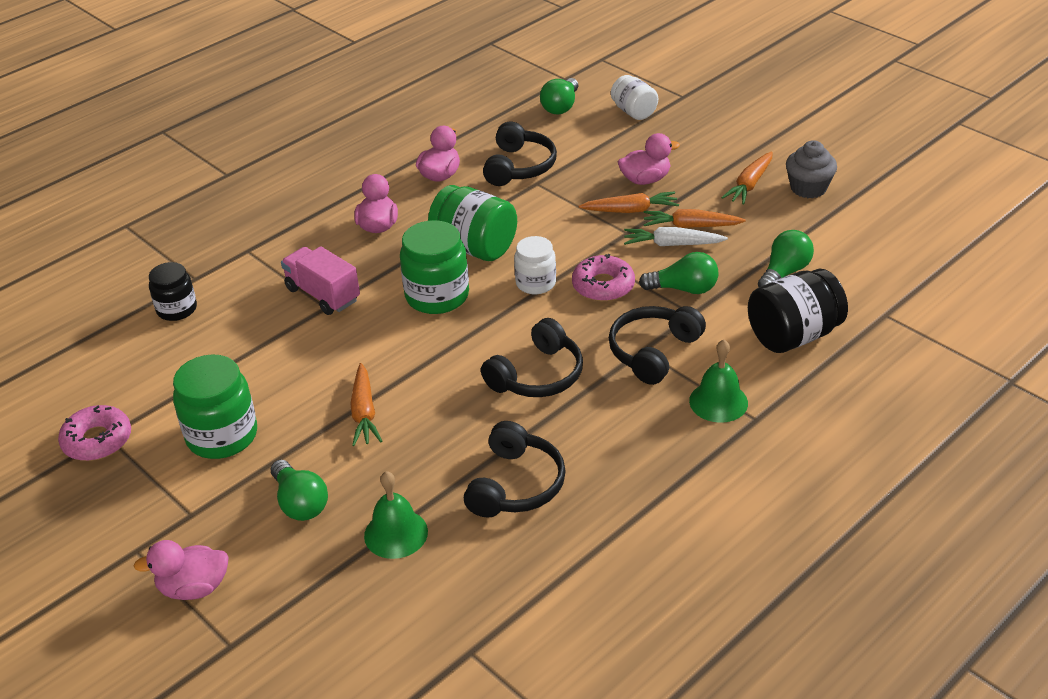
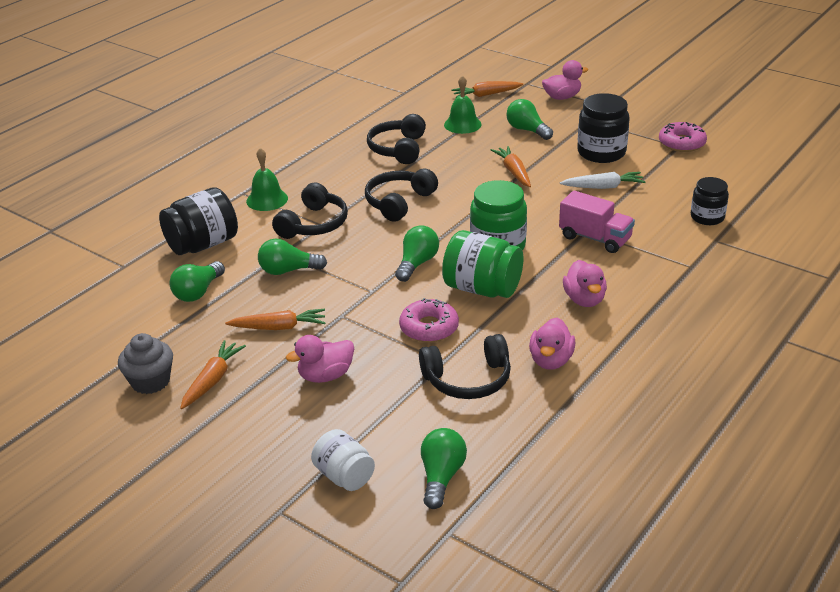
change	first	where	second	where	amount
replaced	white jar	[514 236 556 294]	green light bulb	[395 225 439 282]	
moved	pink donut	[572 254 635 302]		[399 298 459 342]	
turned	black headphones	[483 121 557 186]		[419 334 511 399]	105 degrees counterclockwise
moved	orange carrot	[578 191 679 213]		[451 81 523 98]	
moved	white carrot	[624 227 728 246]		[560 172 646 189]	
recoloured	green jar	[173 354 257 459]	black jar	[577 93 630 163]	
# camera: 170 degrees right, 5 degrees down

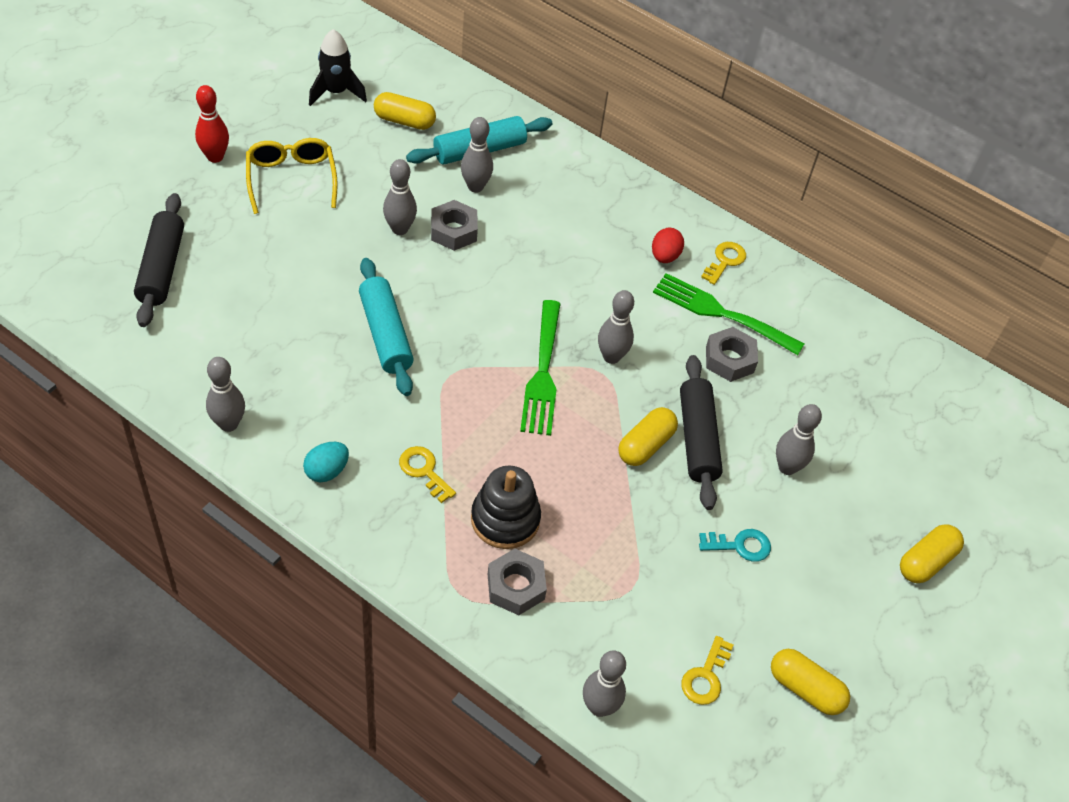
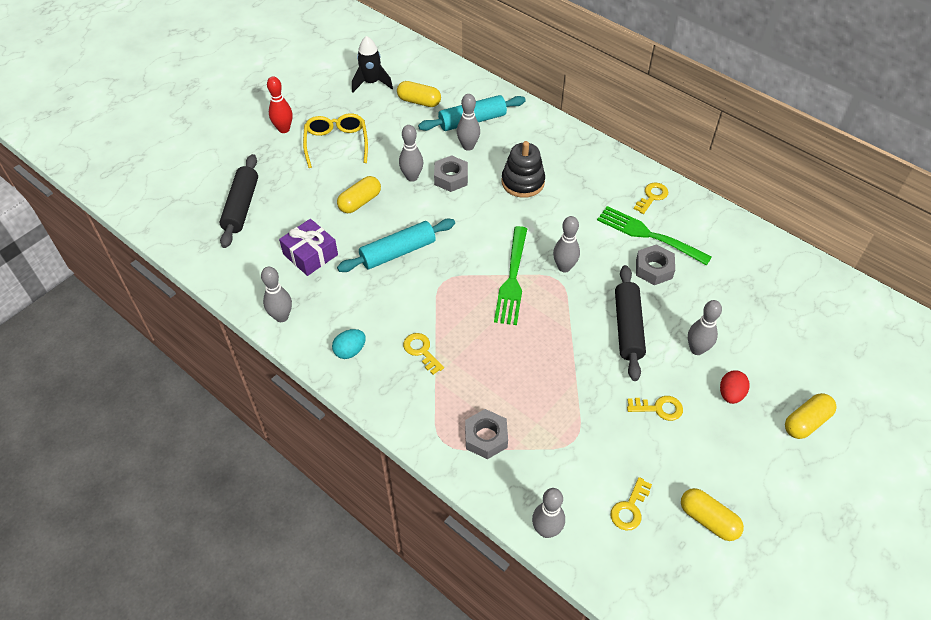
change	first	where	second	where	amount
added			purple gift	[279 219 338 276]	
moved	yellow capsule	[618 407 678 466]		[337 176 381 213]	
turned	turquoise rolling pin	[359 258 414 396]		[337 219 455 272]	75 degrees clockwise
moved	black stacking toy	[471 466 541 549]		[501 141 545 198]	
recoloured	turquoise key	[699 529 771 562]	yellow key	[627 396 683 421]	
moved	red egg	[652 228 684 263]		[720 370 749 404]	
# camera: 10 degrees right, 0 degrees up

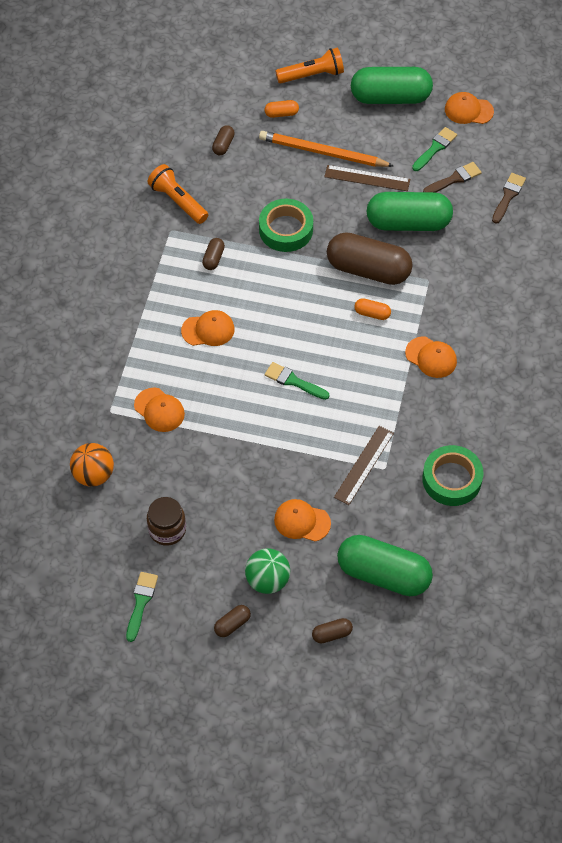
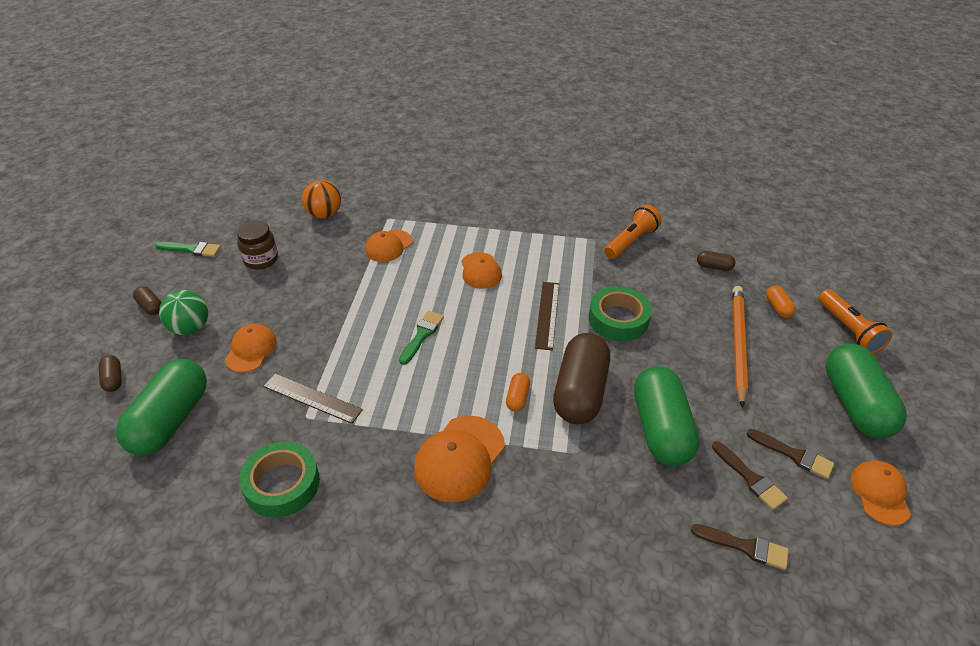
change	first	where	second	where	amount
resized	orange cap	[405 337 457 378]		[414 415 505 502]	x1.53
moved	brown ruler	[324 165 410 191]		[535 282 559 350]	
recoloured	green brush	[412 127 457 171]	brown brush	[746 429 834 479]	
removed	brown capsule	[202 238 225 270]			
# camera: 85 degrees right, 15 degrees down

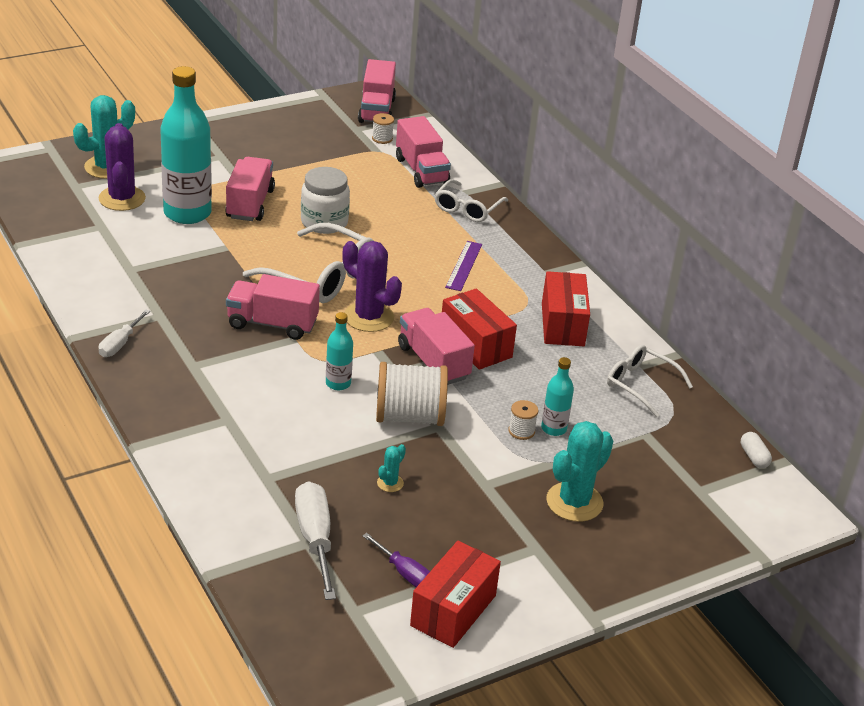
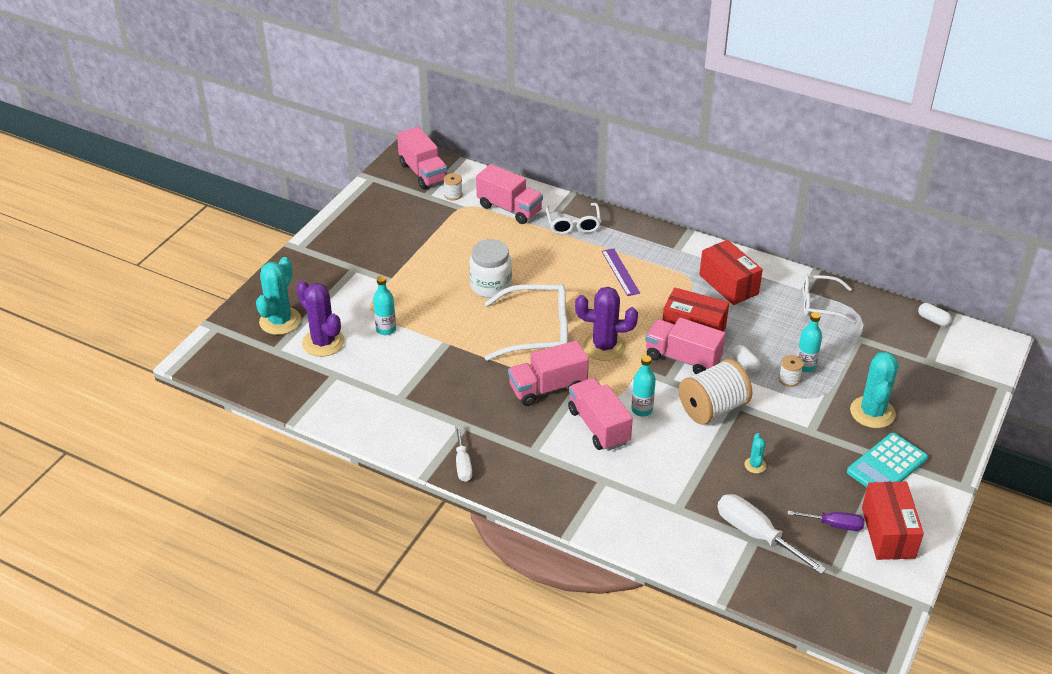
change	first	where	second	where	amount
resized	turquoise bottle	[160 66 212 224]		[373 276 396 335]	x0.47
moved	pink truck	[225 157 275 221]		[568 378 633 451]	
added			white capsule	[732 345 761 372]	
added			turquoise calculator	[847 433 928 487]	
# camera: 30 degrees left, 5 degrees up

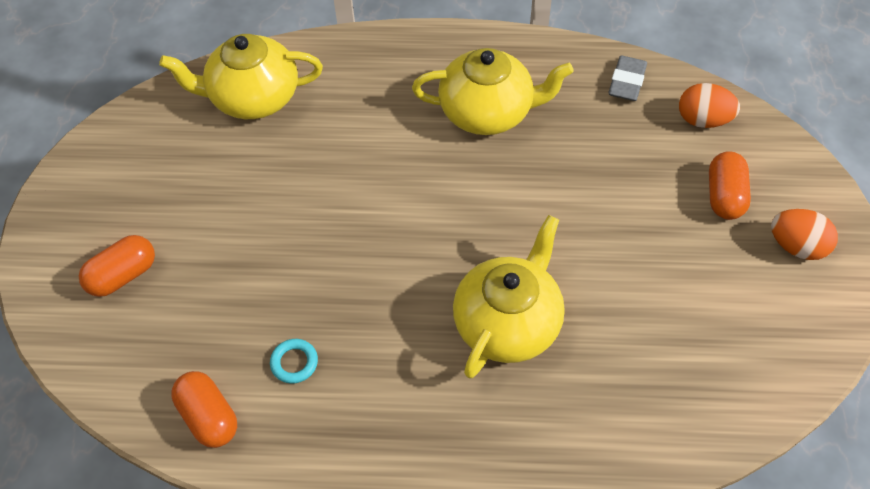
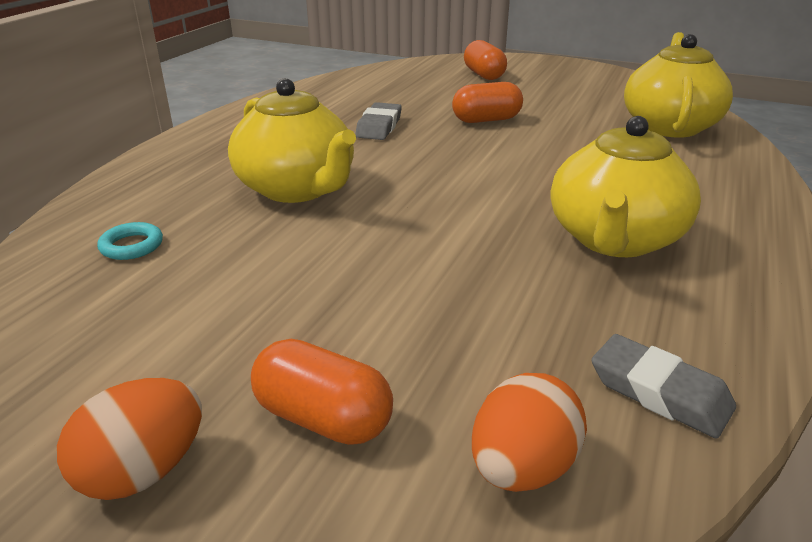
change	first	where	second	where	amount
moved	turquoise ring	[270 339 318 384]		[97 222 163 260]	
added			grey eraser	[355 102 402 140]	
moved	orange capsule	[171 371 237 448]		[452 82 523 123]	
# camera: 110 degrees right, 25 degrees down

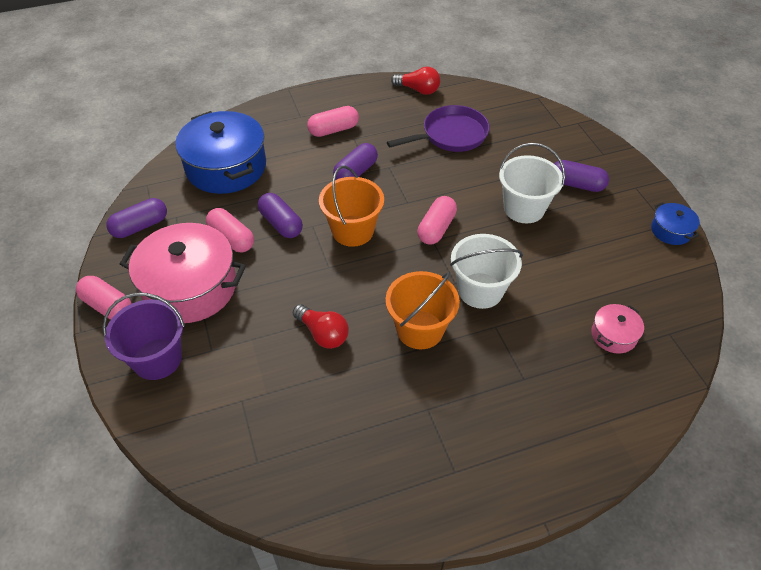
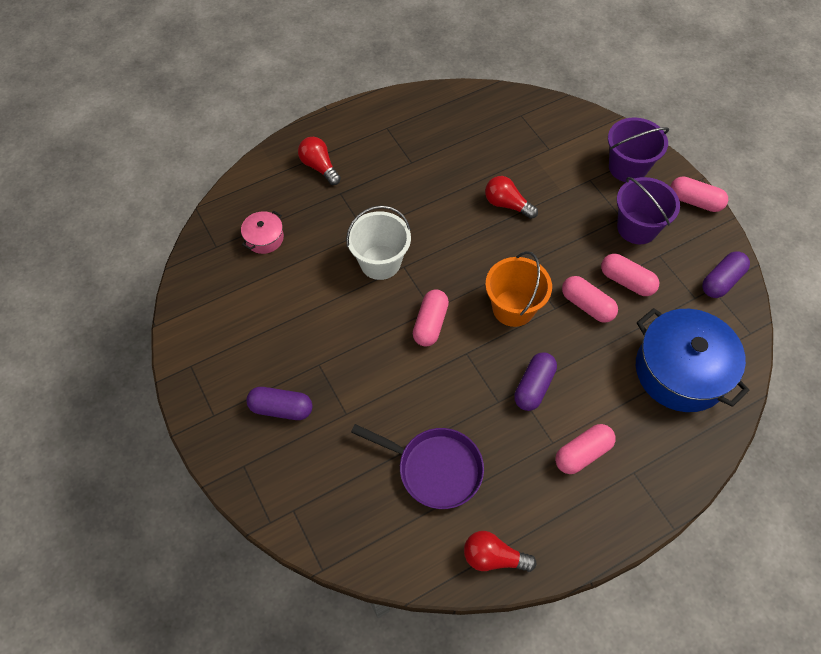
change	first	where	second	where	amount
added			red light bulb	[298 137 341 185]	
turned	purple pan	[387 105 490 152]		[351 424 484 509]	120 degrees counterclockwise
recoloured	purple capsule	[258 193 303 238]	pink capsule	[562 276 618 323]	
replaced	pink pot	[120 223 246 323]	purple bucket	[617 177 680 244]	
removed	orange bucket	[386 271 460 349]			
removed	white bucket	[499 143 565 223]			
removed	blue pot	[651 202 700 245]			
# camera: 170 degrees right, 10 degrees up

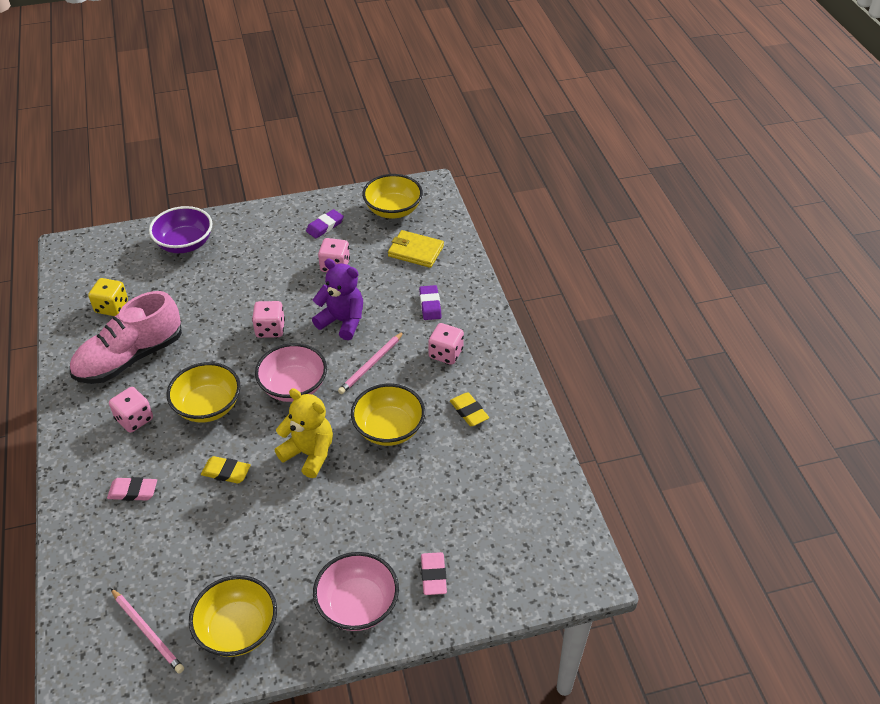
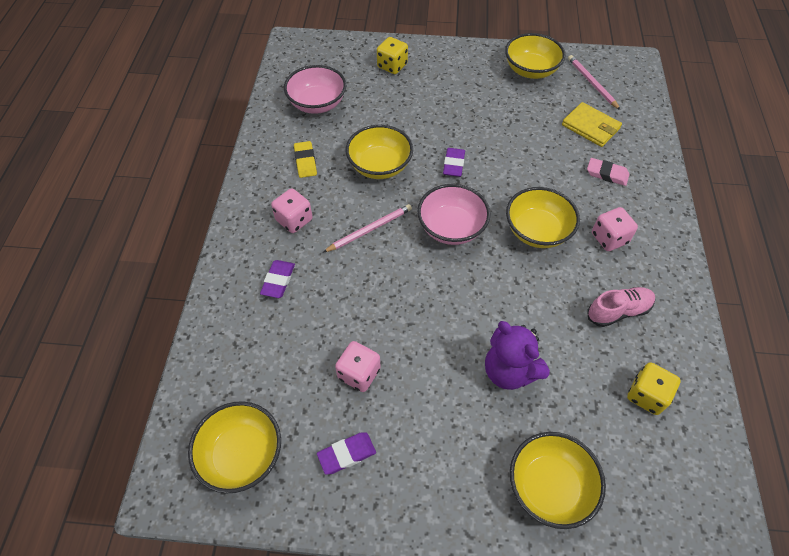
change	first	where	second	where	amount
moved	pink bowl	[313 552 399 631]		[284 65 346 114]	
replaced	pink eraser	[421 552 447 595]	yellow dice	[377 37 408 74]	
replaced	yellow teddy bear	[275 388 333 478]	purple eraser	[443 148 465 177]	
moved	purple teddy bear	[312 259 363 340]		[485 321 550 390]	
recoloured	purple bowl	[149 206 212 253]	yellow bowl	[510 432 606 529]	
moved	yellow wallet	[388 230 444 268]		[562 102 622 147]	
resized	pink shoe	[70 291 182 384]		[587 287 655 327]	x0.55
removed	yellow eraser	[201 456 251 484]			
removed	pink dice	[252 301 285 338]			
# camera: 160 degrees left, 10 degrees up

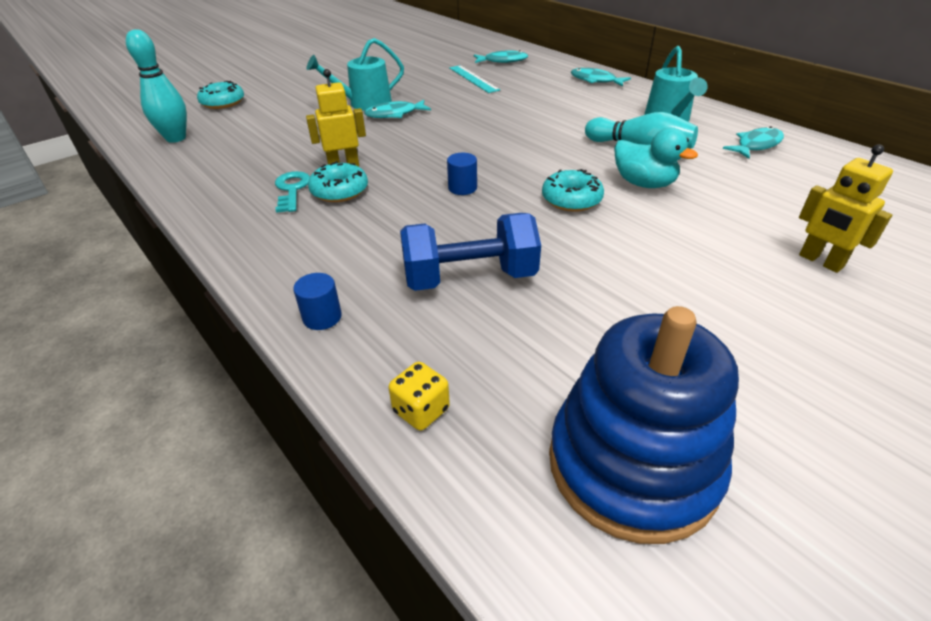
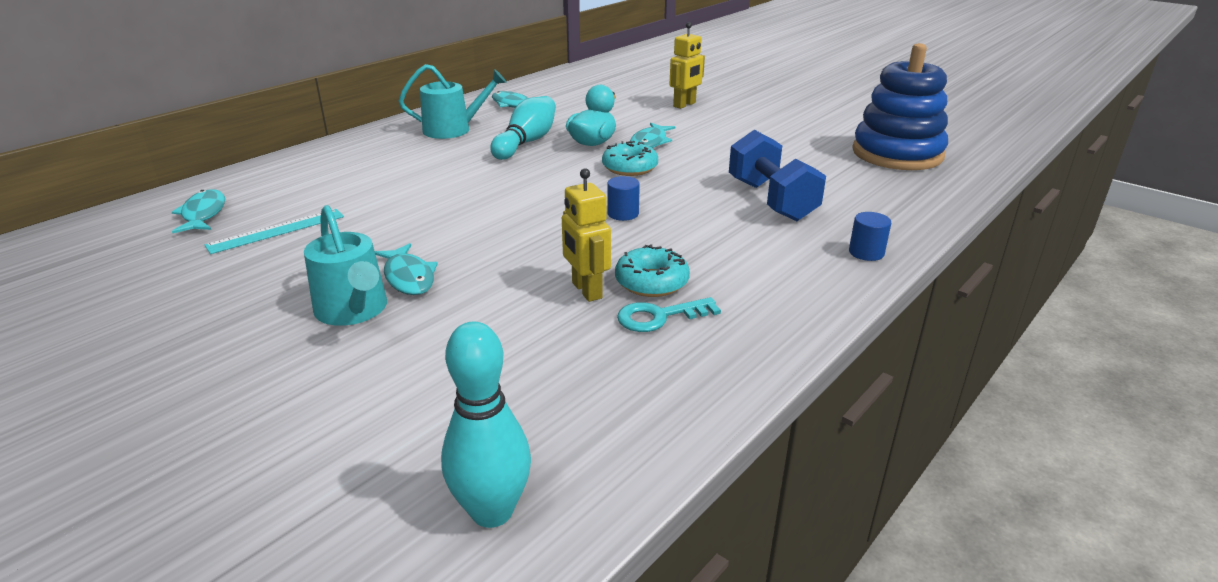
change	first	where	second	where	amount
moved	turquoise fish	[571 68 631 87]		[630 123 676 148]	
removed	turquoise donut	[197 81 244 109]			
removed	yellow dice	[388 362 450 431]			
# camera: 100 degrees left, 10 degrees down

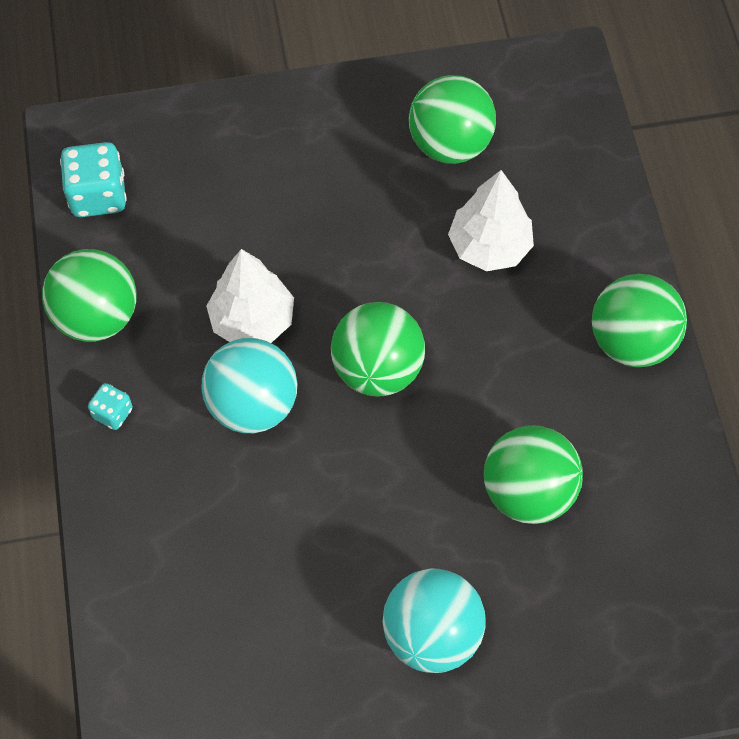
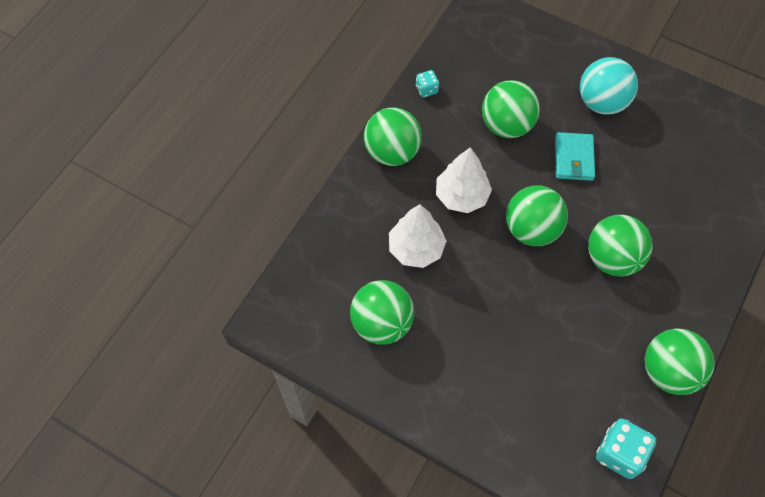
change	first	where	second	where	amount
moved	turquoise dice	[88 383 133 430]		[416 70 439 98]	
moved	white tree	[206 249 294 343]		[436 147 492 213]	
added			turquoise wallet	[555 132 595 181]	
recoloured	turquoise ball	[201 338 297 433]	green ball	[588 215 653 277]	
# camera: 140 degrees left, 0 degrees up

